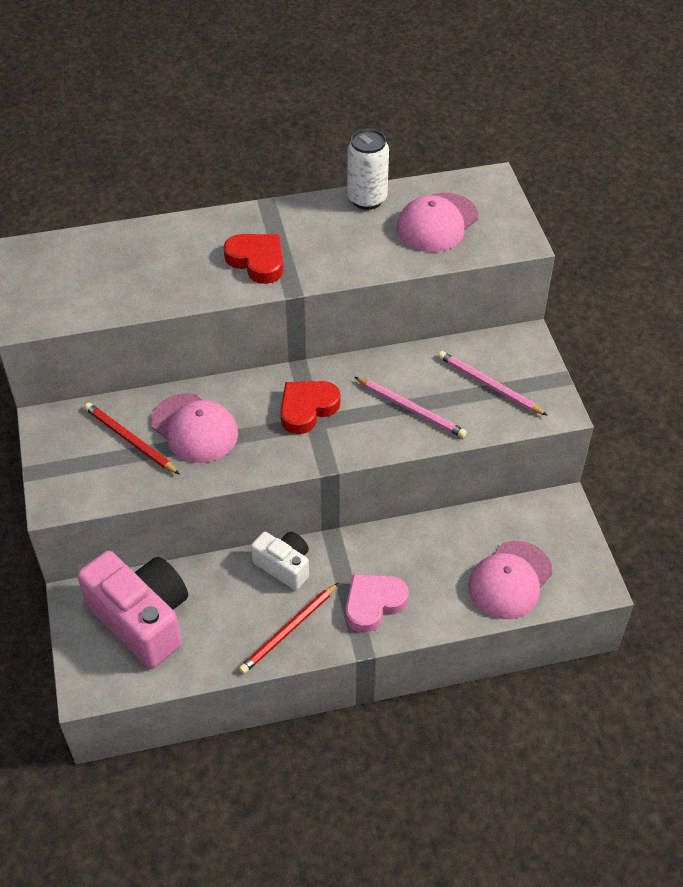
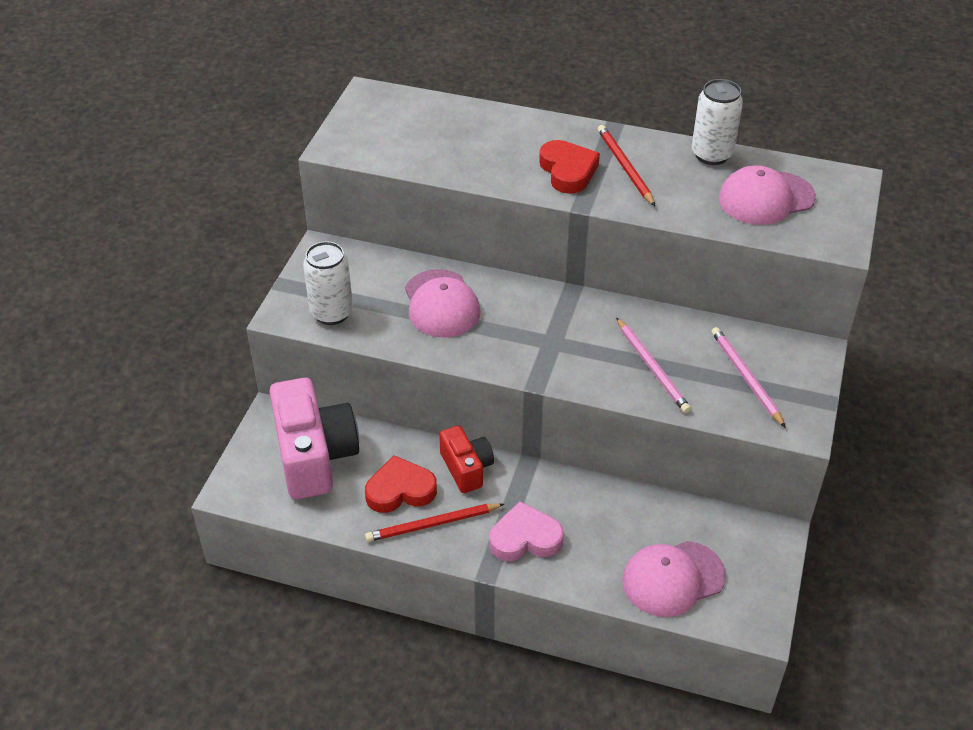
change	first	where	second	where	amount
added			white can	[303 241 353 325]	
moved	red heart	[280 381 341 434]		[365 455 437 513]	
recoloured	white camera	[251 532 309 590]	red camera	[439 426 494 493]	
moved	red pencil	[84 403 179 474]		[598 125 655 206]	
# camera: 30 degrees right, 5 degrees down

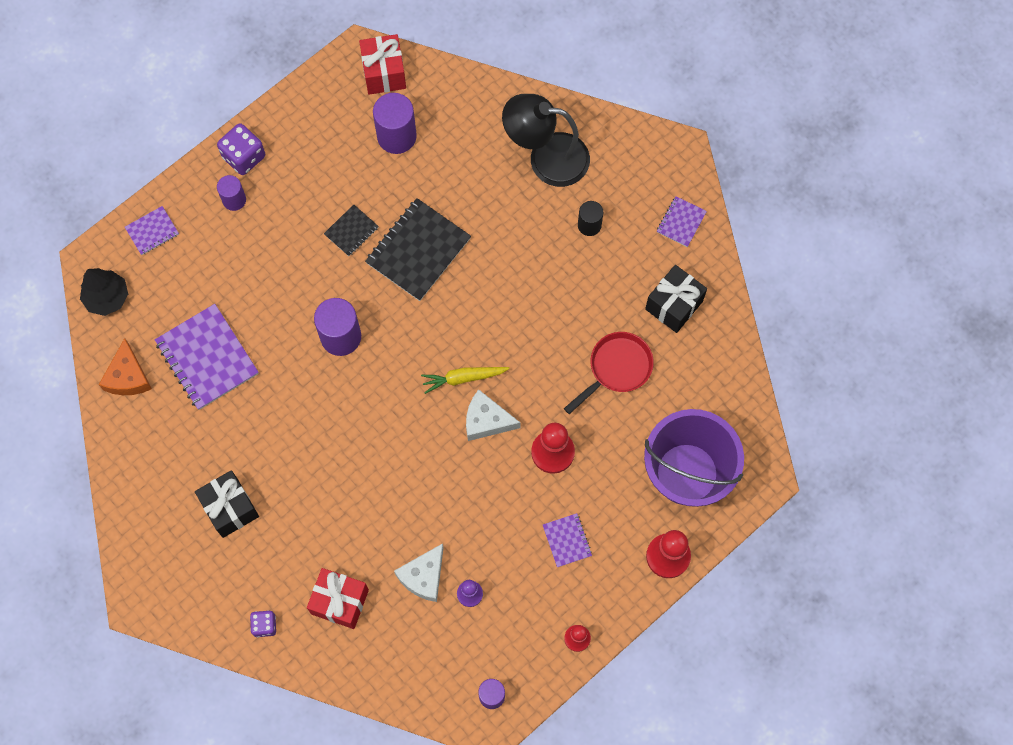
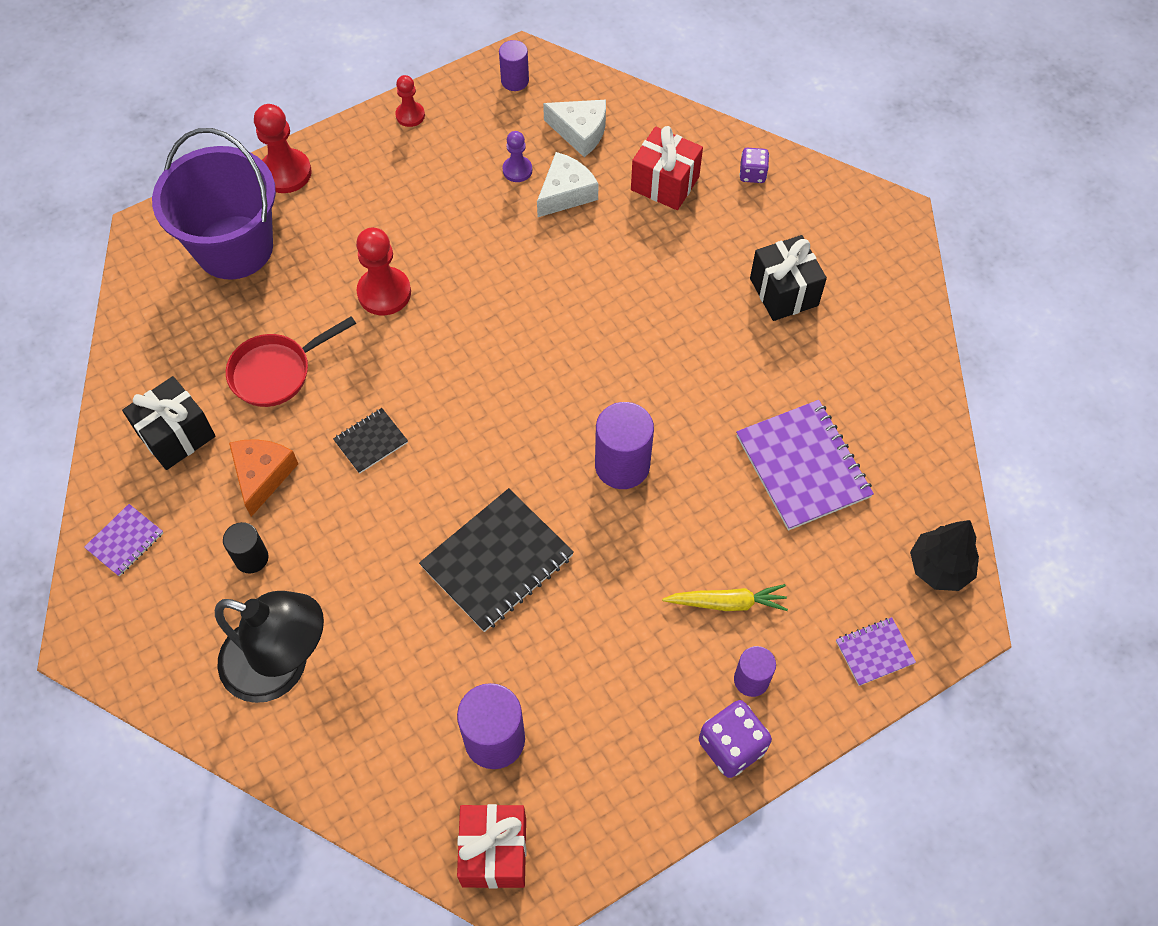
change	first	where	second	where	amount
moved	orange cheese	[99 338 152 395]		[229 439 298 517]	
moved	black notebook	[324 204 379 256]		[333 408 408 474]	
moved	white cheese	[466 389 521 441]		[543 100 606 157]	
moved	yellow carrot	[421 367 510 394]		[662 584 788 611]	
removed	purple notebook	[543 513 592 567]			
# camera: 170 degrees left, 10 degrees down

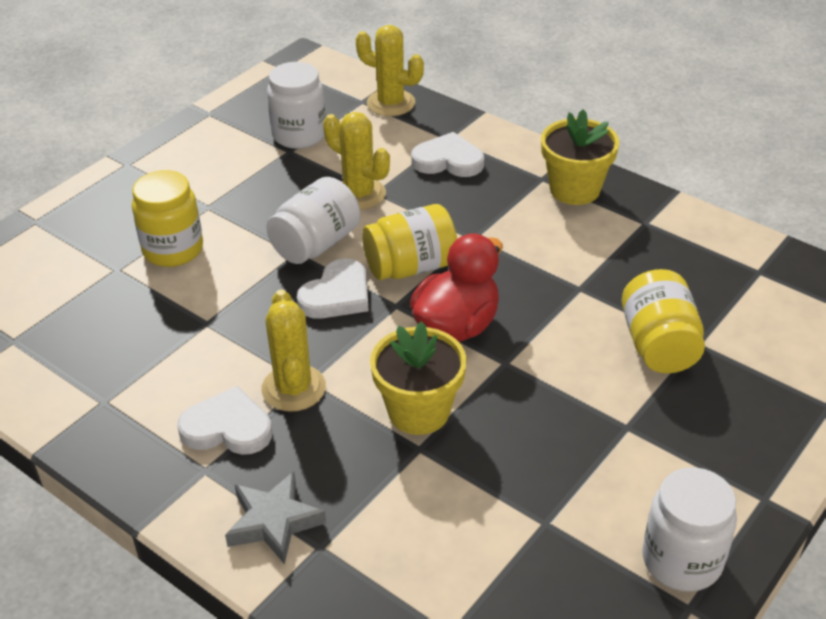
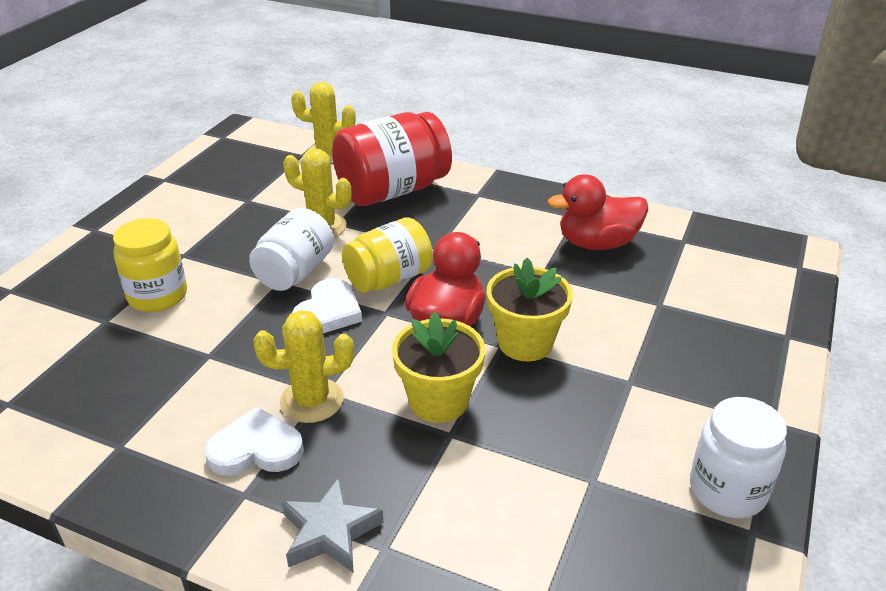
change	first	where	second	where	amount
turned	yellow cactus	[261 290 326 412]		[254 310 354 423]	75 degrees counterclockwise
replaced	white heart	[411 132 484 177]	red jar	[332 112 452 206]	
moved	yellow flower pot	[541 109 619 205]		[487 258 573 361]	
added			red duck	[548 174 648 250]	
removed	white jar	[267 62 326 149]			
removed	yellow jar	[622 269 705 373]			
# camera: 15 degrees left, 5 degrees down

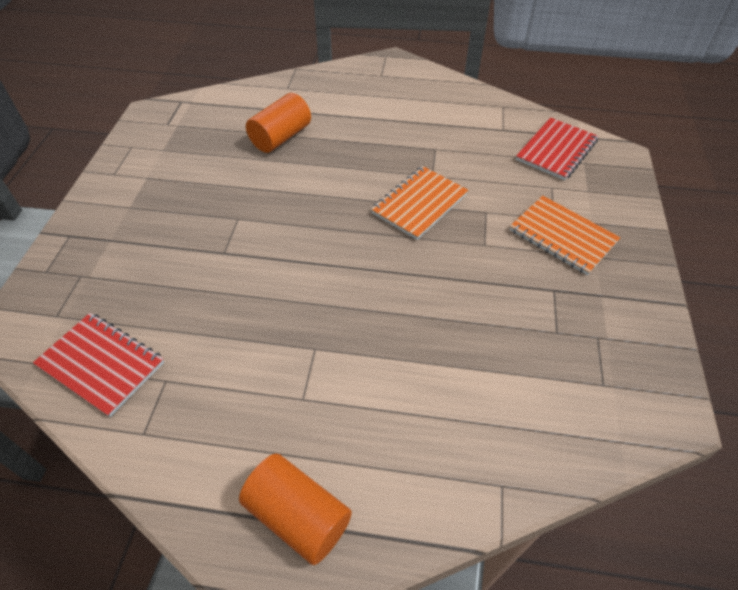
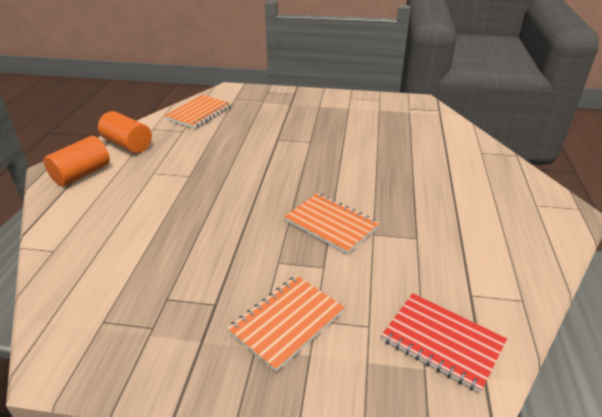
change	first	where	second	where	amount
moved	orange cylinder	[246 93 311 153]		[98 111 152 153]	
recoloured	red notebook	[33 313 164 417]	orange notebook	[164 95 232 129]	
# camera: 90 degrees right, 15 degrees down

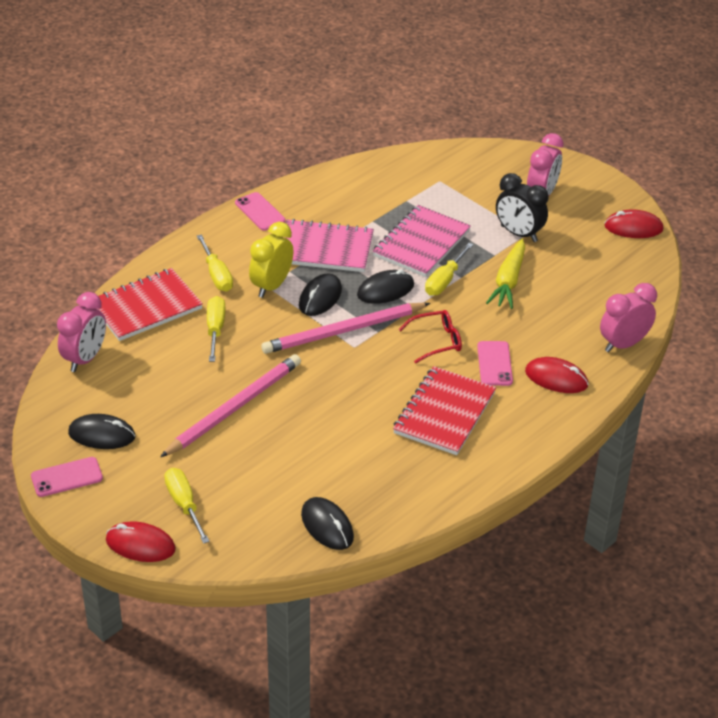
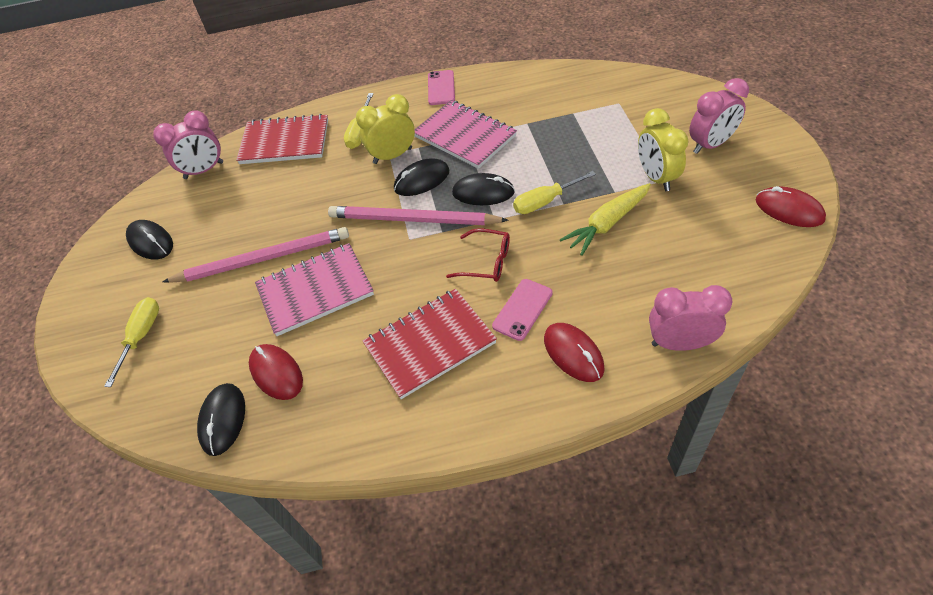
change	first	where	second	where	amount
moved	red mouse	[106 521 176 562]		[249 344 303 400]	
moved	pink notebook	[373 205 471 277]		[255 243 374 336]	
recoloured	black clock	[496 173 549 242]	yellow clock	[638 108 689 191]	
removed	pink phone	[31 457 103 497]			
removed	yellow screwdriver	[207 296 226 362]			
# camera: 40 degrees right, 10 degrees up

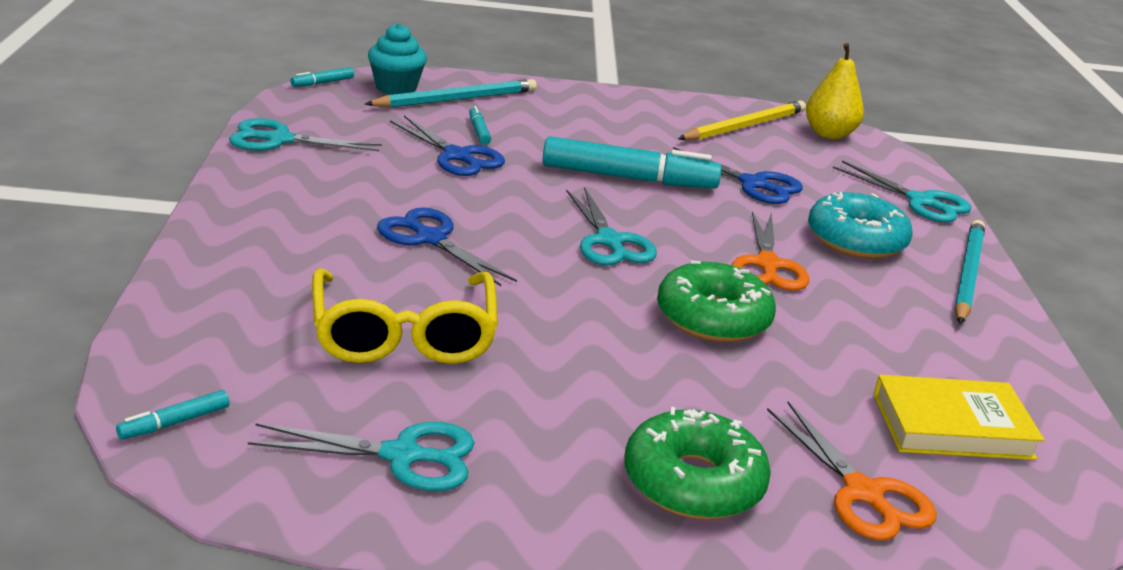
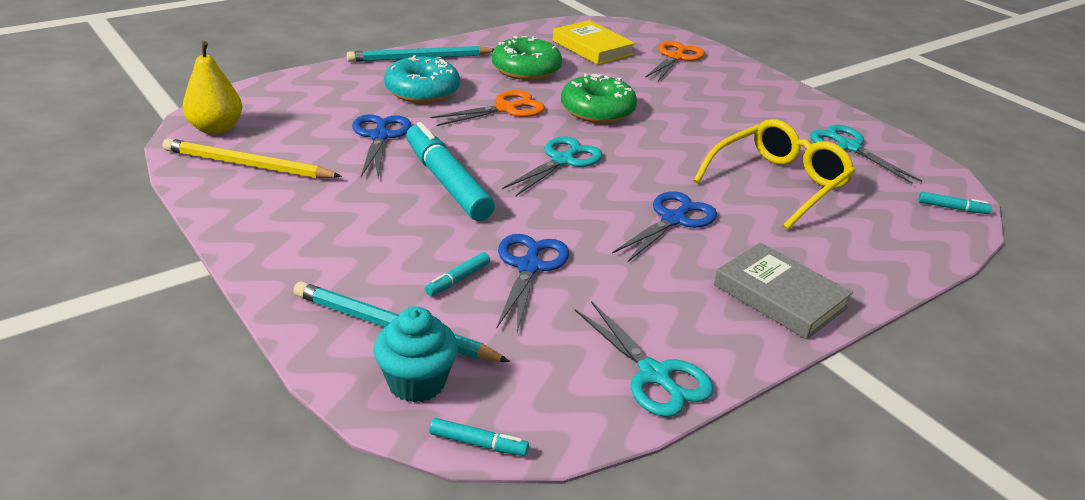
change	first	where	second	where	amount
moved	green donut	[624 407 771 520]		[492 36 562 80]	
turned	blue scissors	[377 207 517 286]		[612 191 717 263]	150 degrees counterclockwise
added			grey book	[714 243 853 339]	
removed	turquoise scissors	[833 161 971 223]			
# camera: 125 degrees left, 5 degrees up

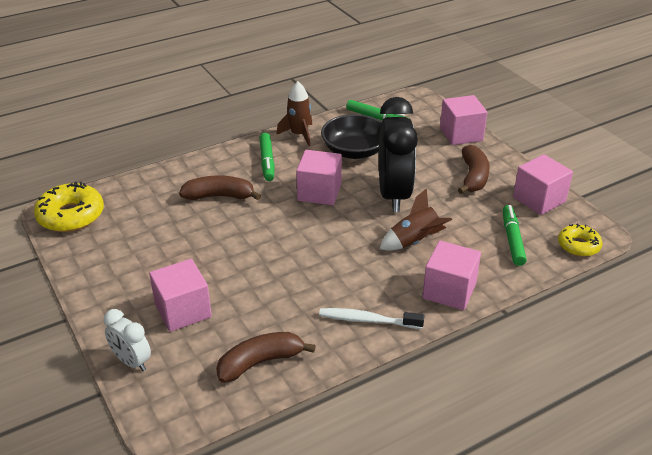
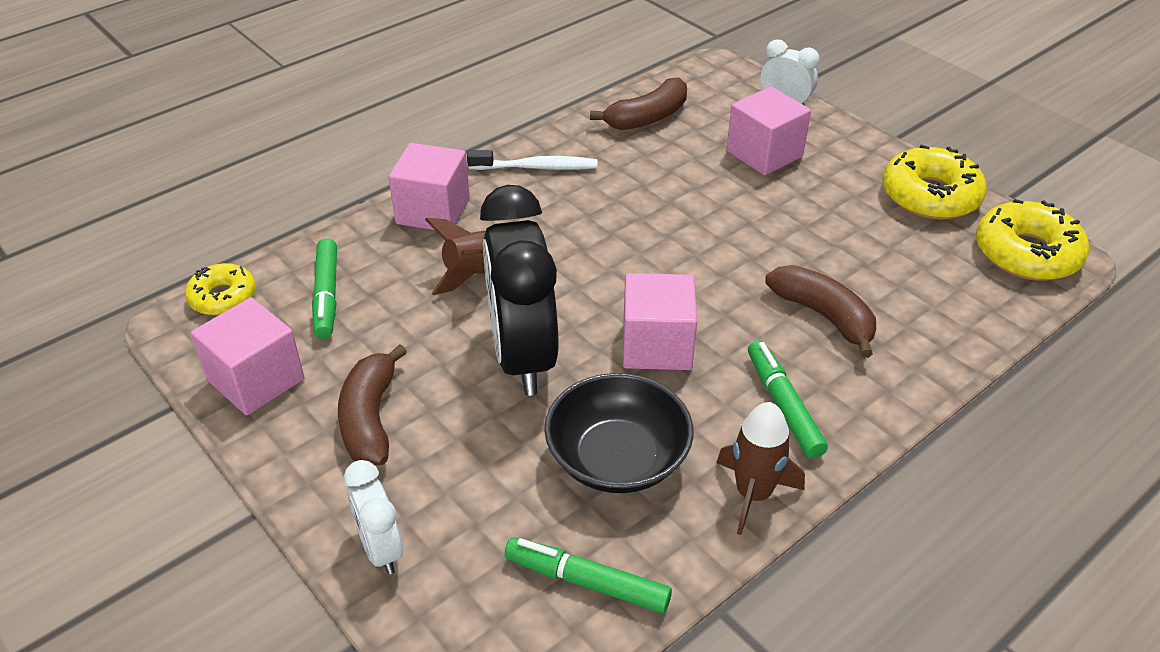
change	first	where	second	where	amount
replaced	pink cube	[440 95 487 145]	white clock	[344 460 403 574]	
turned	brown banana	[179 175 261 200]		[765 265 876 358]	120 degrees counterclockwise
added			yellow donut	[882 145 987 220]	
# camera: 170 degrees right, 5 degrees up

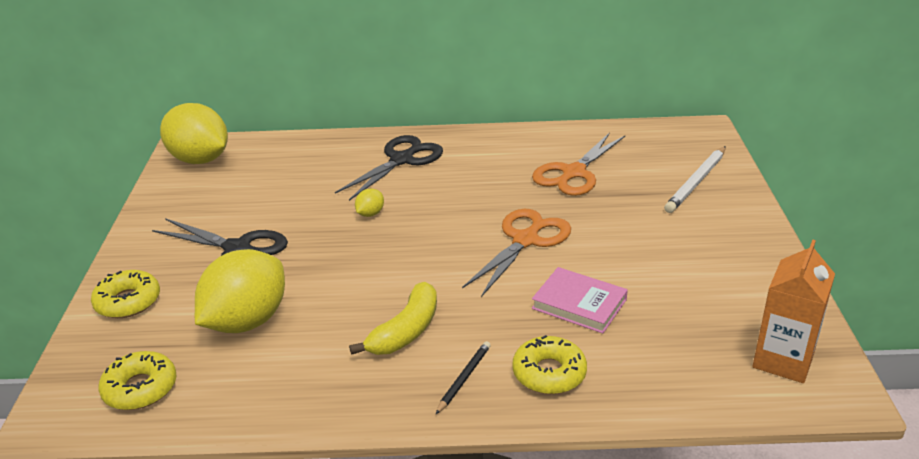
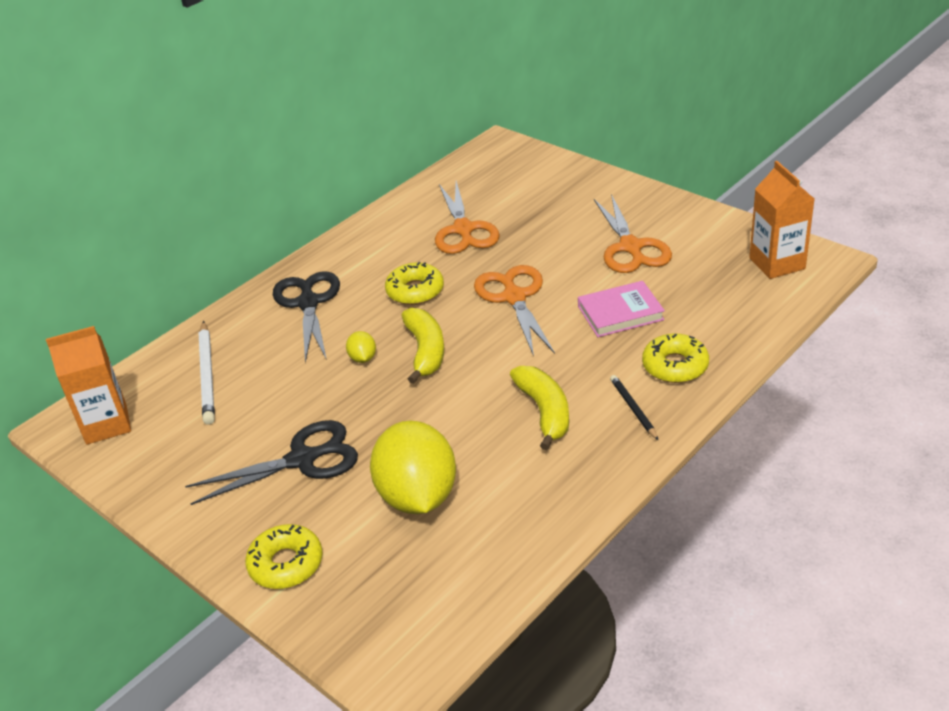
change	first	where	second	where	amount
replaced	yellow lemon	[160 103 228 164]	orange carton	[46 326 131 445]	
moved	white pencil	[664 146 726 213]		[199 321 215 425]	
moved	yellow donut	[98 351 176 410]		[385 262 444 305]	
added			yellow banana	[401 308 444 384]	
added			orange scissors	[594 194 672 273]	
# camera: 45 degrees left, 5 degrees up

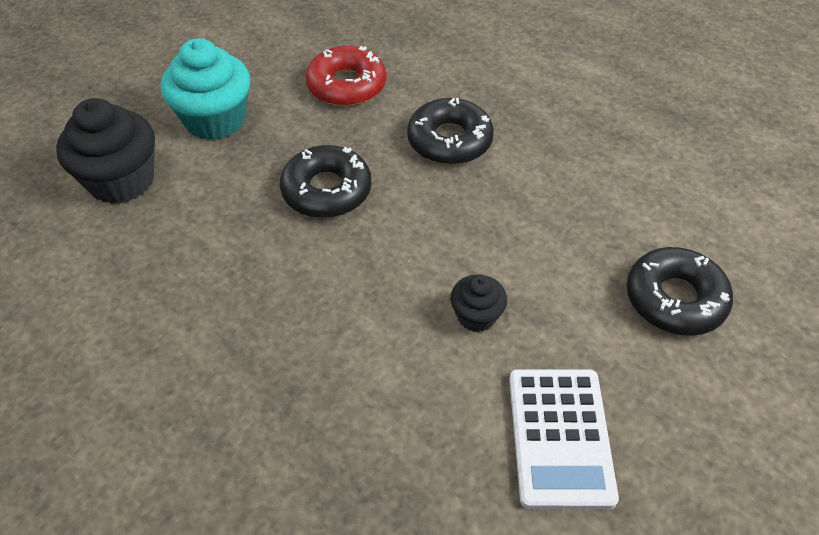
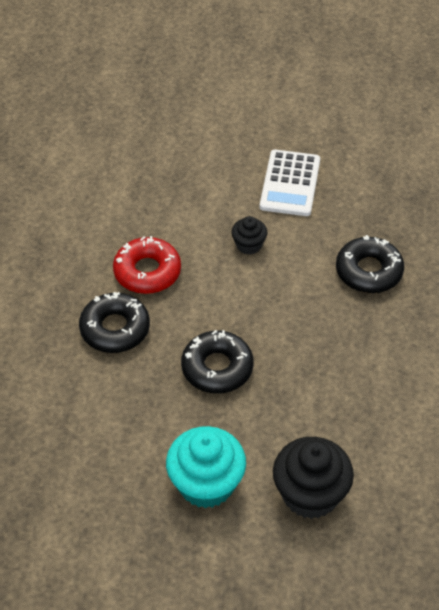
change	first	where	second	where	amount
moved	red donut	[305 46 386 106]		[113 236 181 294]	
turned	white calculator	[509 369 619 509]		[260 150 320 216]	135 degrees clockwise
moved	black donut	[627 247 733 336]		[336 235 404 293]	
# camera: 125 degrees left, 0 degrees up

